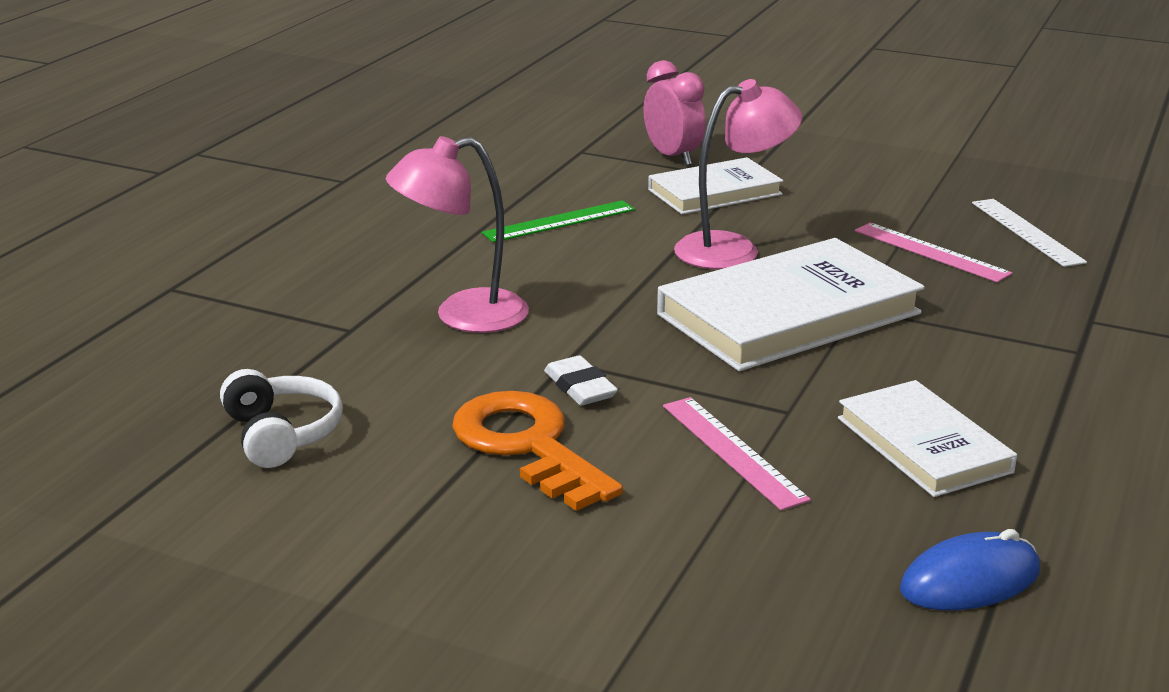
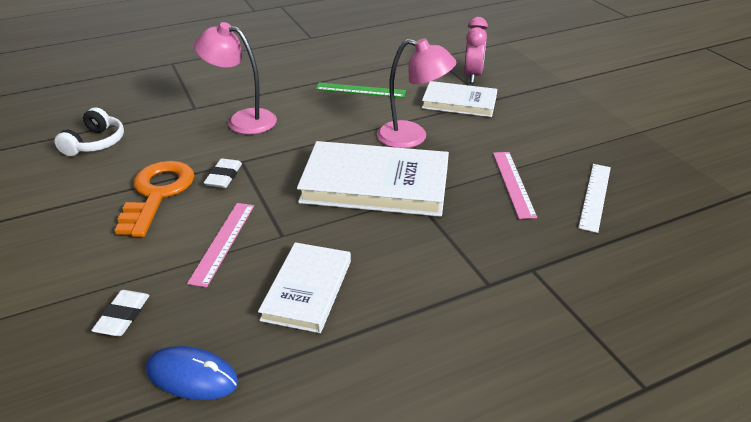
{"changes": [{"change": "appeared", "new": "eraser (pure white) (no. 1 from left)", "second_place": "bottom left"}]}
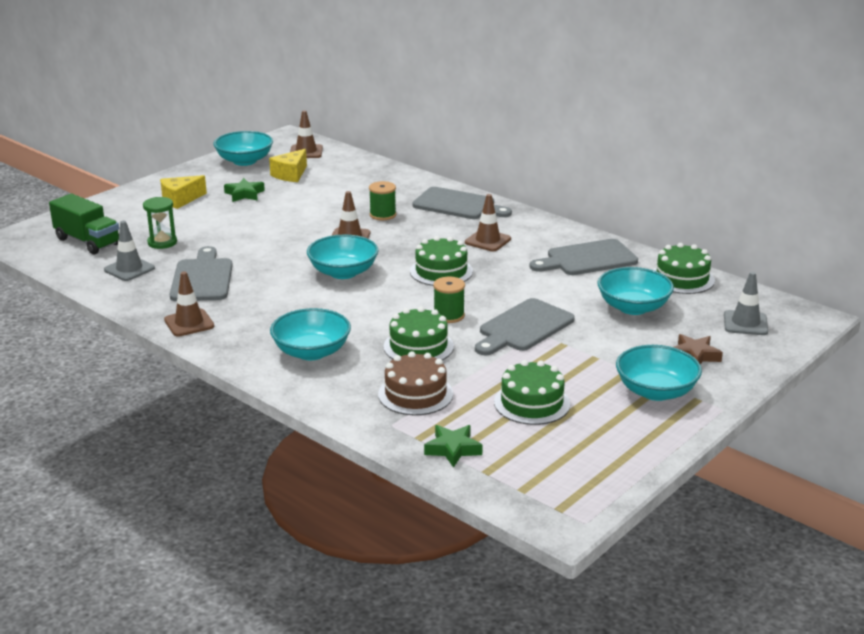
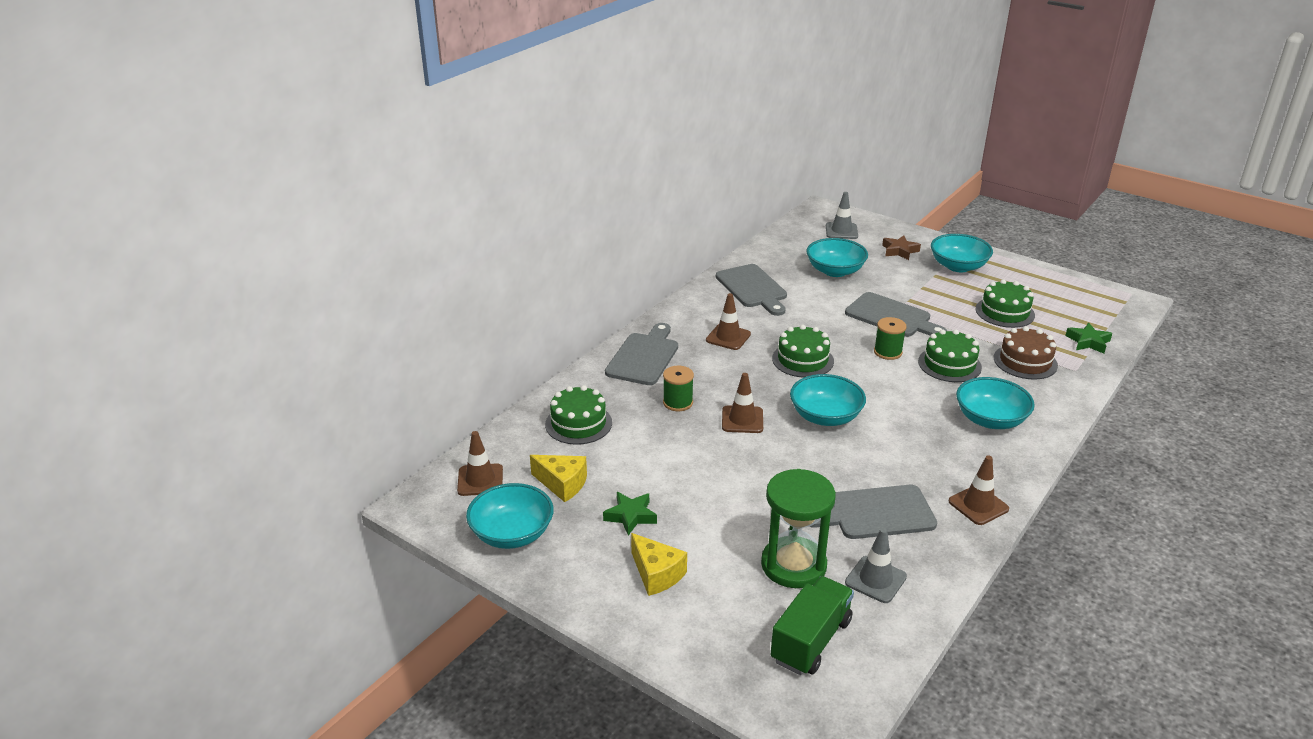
{"changes": [{"change": "relocated", "old": "layer cake (green) (no. 4 from left in the first image)", "new": "layer cake (green) (no. 1 from left)", "first_place": "middle right", "second_place": "centre"}, {"change": "size", "old": "sandglass (green)", "first_place": "middle left", "second_place": "bottom centre", "factor": 1.72}]}
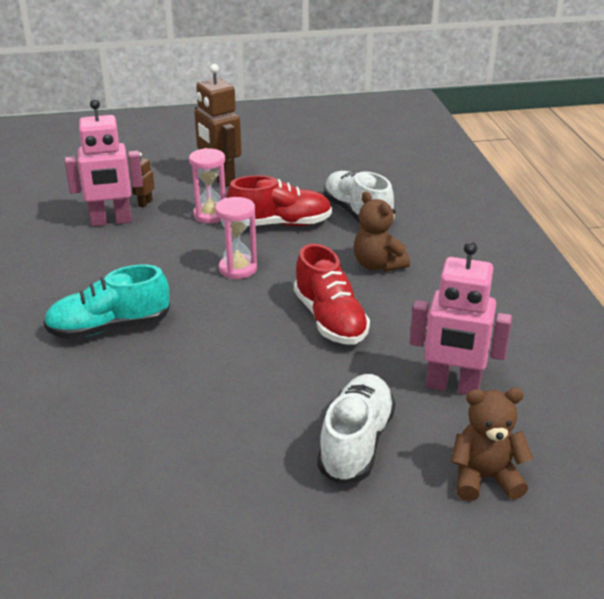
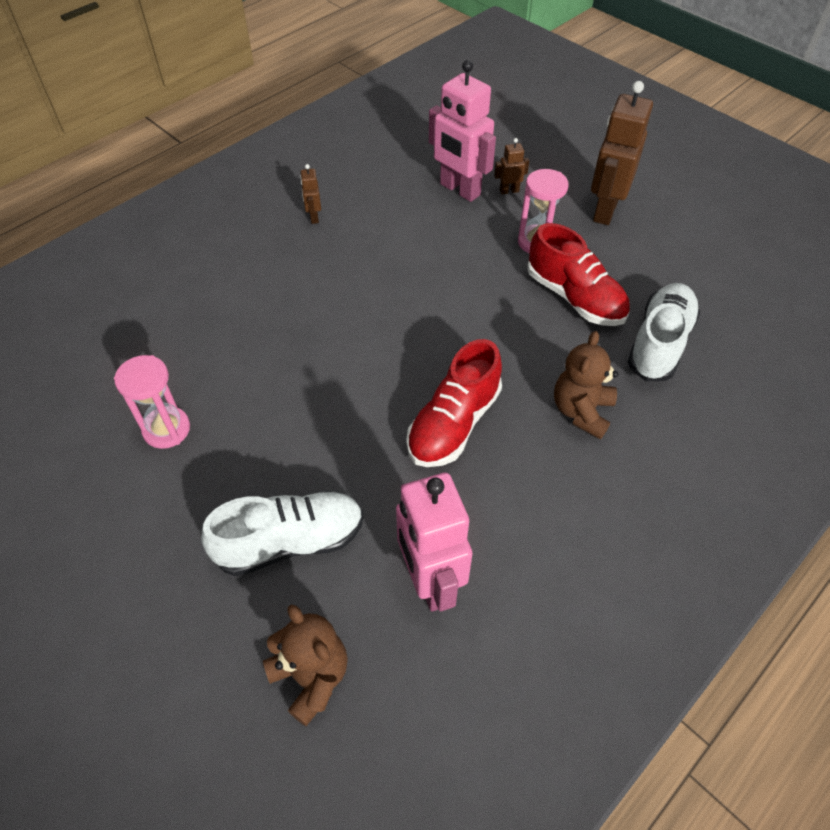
{"changes": [{"change": "relocated", "old": "sandglass (pink) (no. 2 from left in the first image)", "new": "sandglass (pink) (no. 1 from left)", "first_place": "centre", "second_place": "middle left"}, {"change": "appeared", "new": "robot (russet) (no. 1 from left)", "second_place": "top centre"}, {"change": "missing", "old": "lace-up shoe (teal)", "first_place": "middle left"}]}
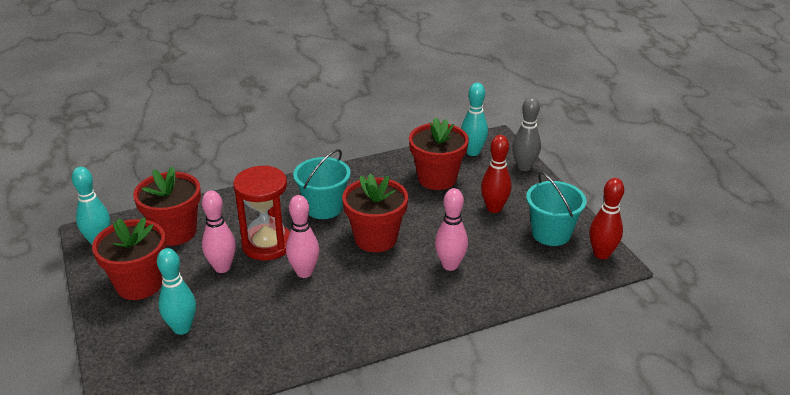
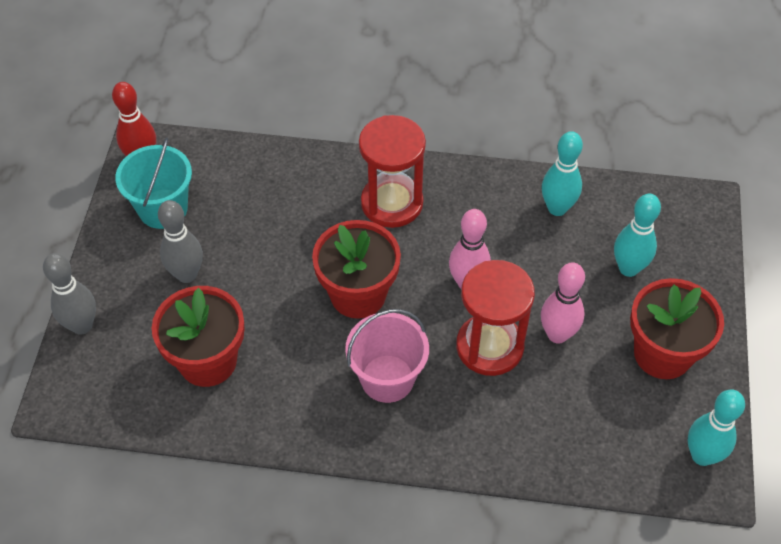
{"changes": [{"change": "colour", "old": "tenpin (scarlet) (no. 1 from left)", "new": "tenpin (grey) (no. 2 from left)", "first_place": "centre", "second_place": "middle left"}, {"change": "colour", "old": "sand bucket (teal) (no. 1 from left)", "new": "sand bucket (pink)", "first_place": "centre", "second_place": "centre"}, {"change": "appeared", "new": "sandglass (scarlet) (no. 1 from left)", "second_place": "top centre"}, {"change": "relocated", "old": "tenpin (teal) (no. 3 from left in the first image)", "new": "tenpin (teal) (no. 1 from left)", "first_place": "top centre", "second_place": "top right"}, {"change": "missing", "old": "plant pot (scarlet) (no. 2 from left)", "first_place": "middle left"}, {"change": "missing", "old": "tenpin (pink) (no. 3 from left)", "first_place": "centre"}]}
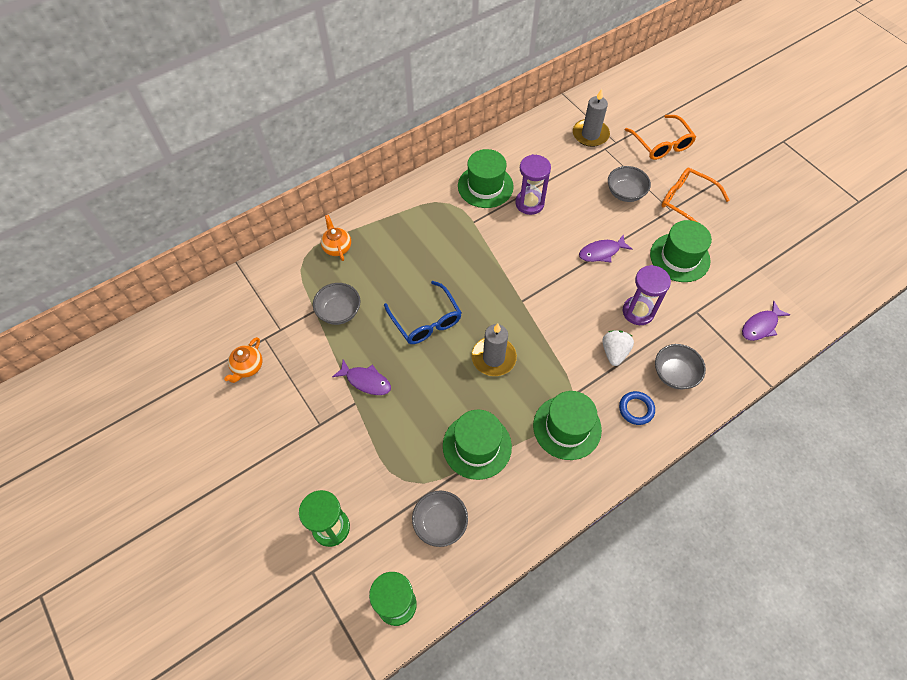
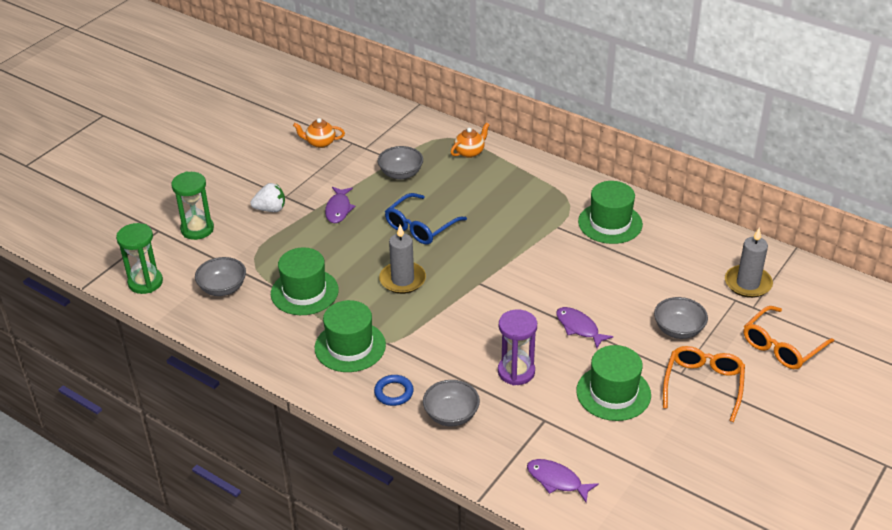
{"changes": [{"change": "relocated", "old": "berry (pure white)", "first_place": "middle right", "second_place": "middle left"}, {"change": "missing", "old": "sandglass (violet) (no. 1 from left)", "first_place": "top centre"}]}
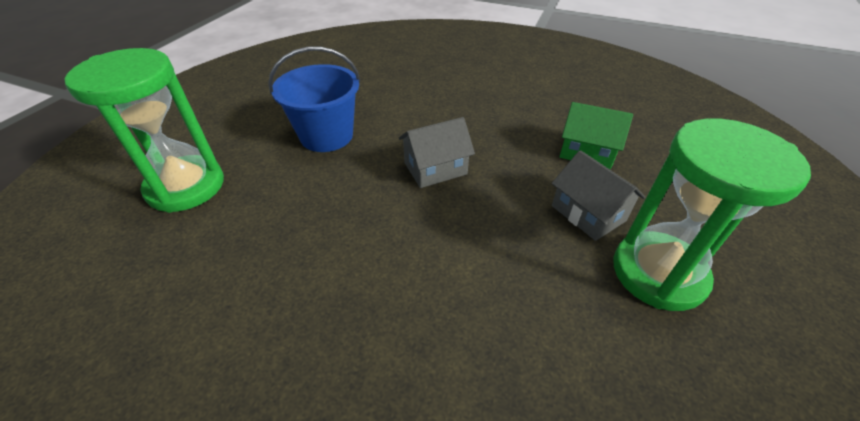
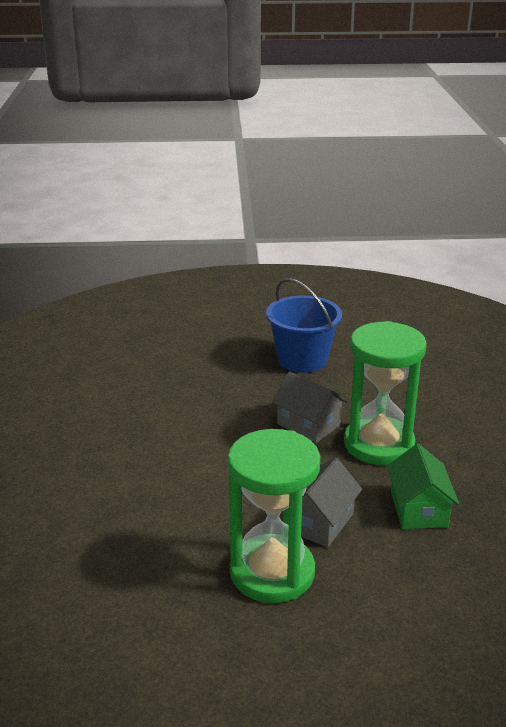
{"changes": [{"change": "relocated", "old": "sandglass (green) (no. 1 from left in the first image)", "new": "sandglass (green) (no. 2 from left)", "first_place": "top left", "second_place": "middle right"}]}
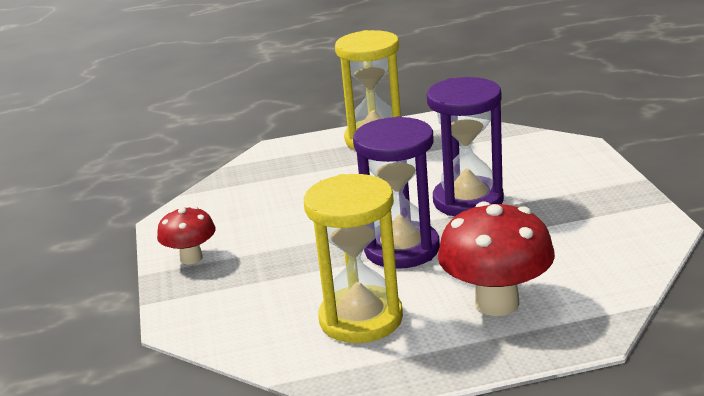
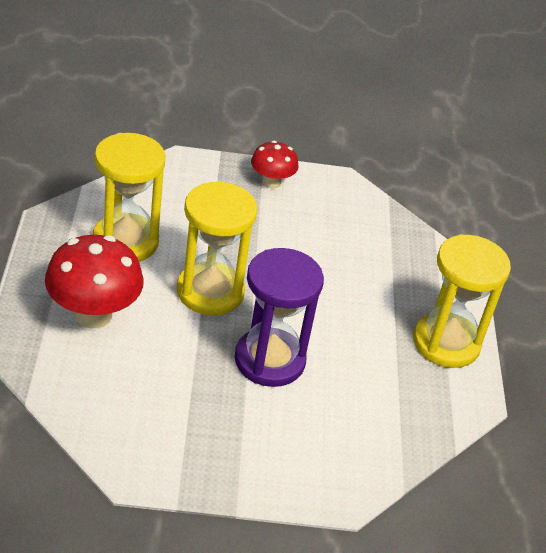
{"changes": [{"change": "colour", "old": "sandglass (violet) (no. 1 from left)", "new": "sandglass (golden) (no. 2 from left)", "first_place": "centre", "second_place": "centre"}]}
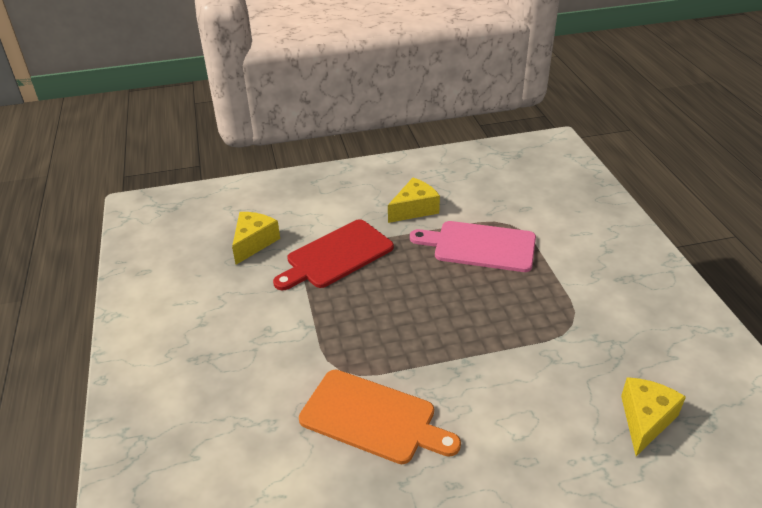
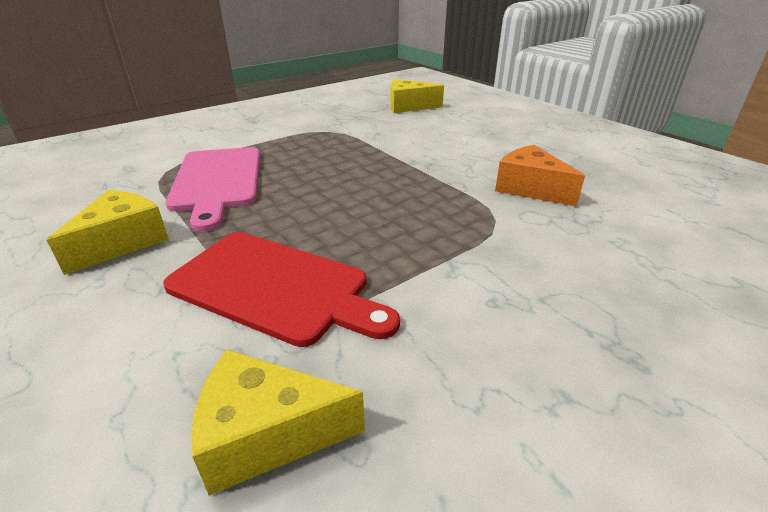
{"changes": [{"change": "spun", "old": "piece of cheese (golden) (no. 2 from left in the first image)", "first_place": "centre", "second_place": "middle left", "degrees": 90}, {"change": "exchanged", "old": "bread board (orange-coloured)", "new": "piece of cheese (orange-coloured)", "first_place": "bottom centre", "second_place": "middle right"}]}
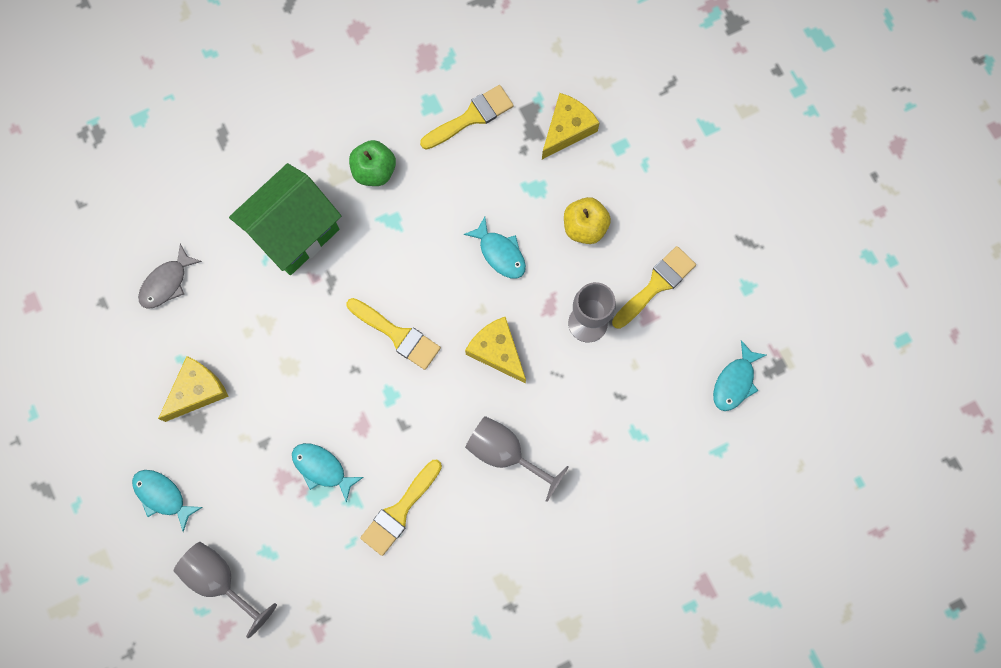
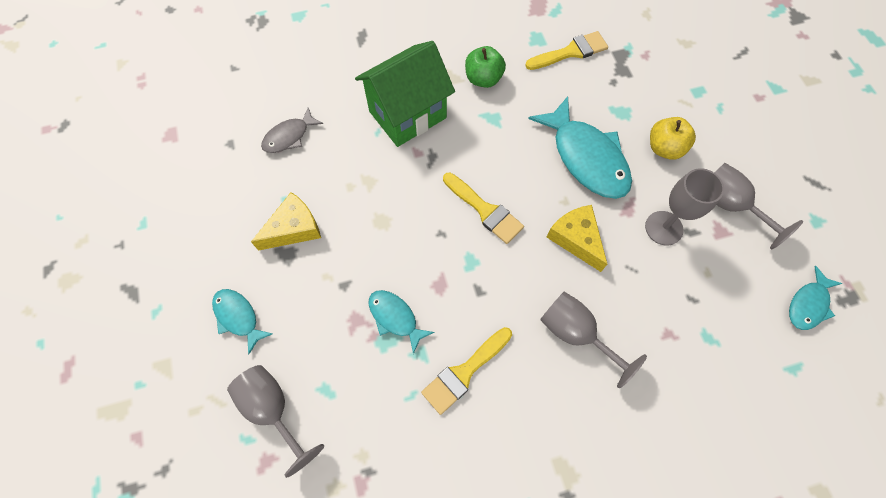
{"changes": [{"change": "size", "old": "fish figure (teal) (no. 3 from left)", "first_place": "centre", "second_place": "top centre", "factor": 1.89}, {"change": "exchanged", "old": "brush (golden) (no. 4 from left)", "new": "wine glass (grey) (no. 4 from left)", "first_place": "centre", "second_place": "middle right"}, {"change": "missing", "old": "piece of cheese (golden) (no. 3 from left)", "first_place": "top centre"}]}
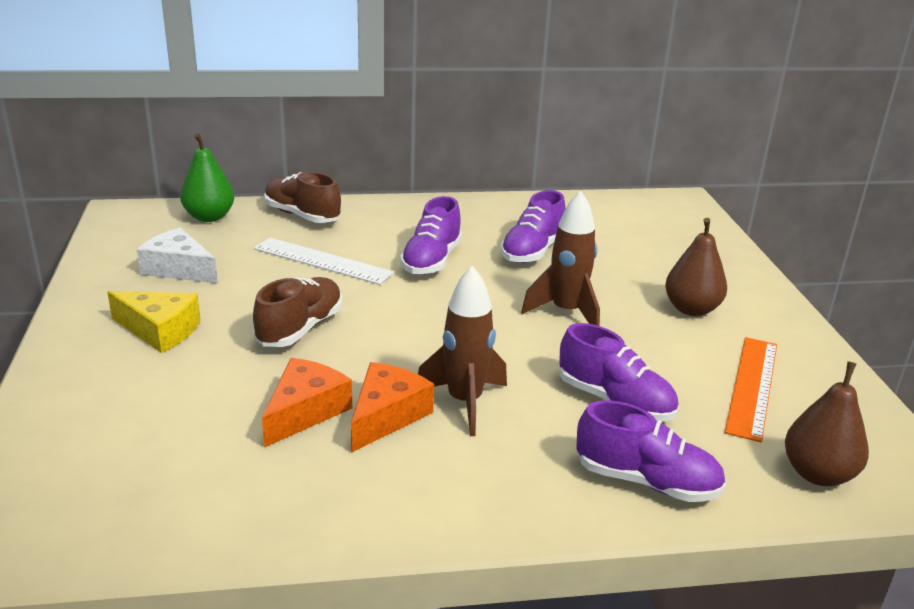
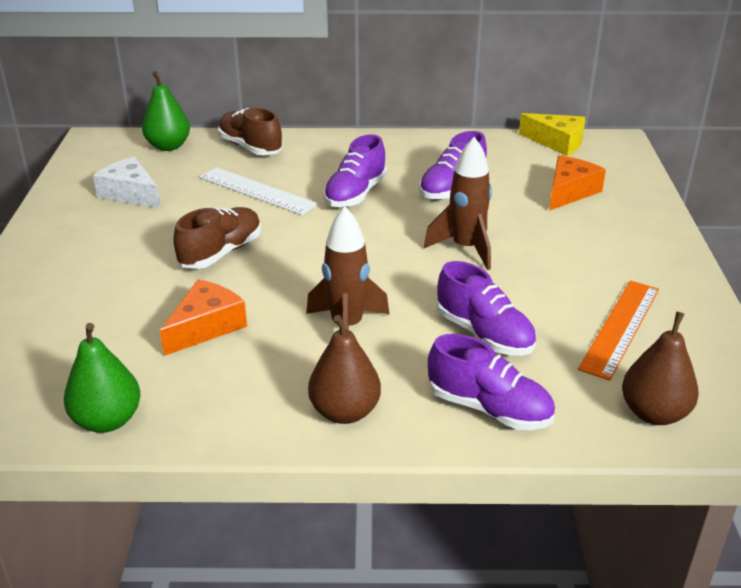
{"changes": [{"change": "appeared", "new": "pear fruit (green) (no. 1 from left)", "second_place": "middle left"}, {"change": "relocated", "old": "pear fruit (russet) (no. 1 from left)", "first_place": "middle right", "second_place": "centre"}, {"change": "relocated", "old": "piece of cheese (golden)", "first_place": "middle left", "second_place": "top right"}, {"change": "relocated", "old": "piece of cheese (orange-coloured) (no. 2 from left)", "first_place": "bottom centre", "second_place": "top right"}]}
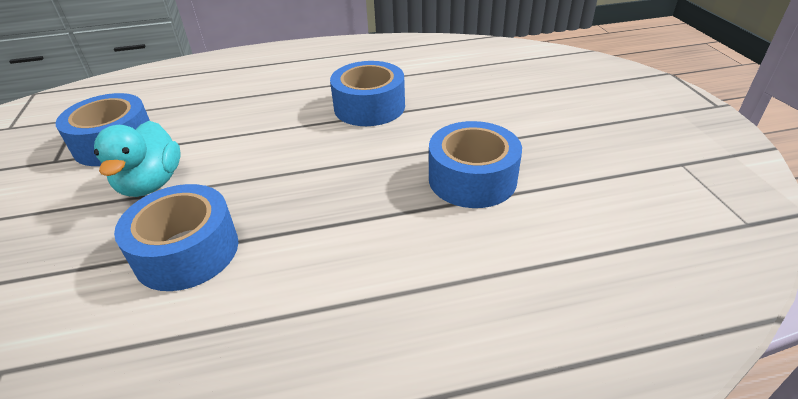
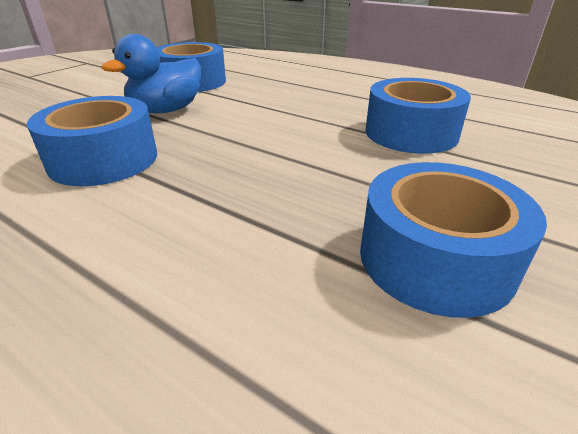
{"changes": [{"change": "colour", "old": "toy duck (teal)", "new": "toy duck (blue)", "first_place": "middle left", "second_place": "top left"}]}
